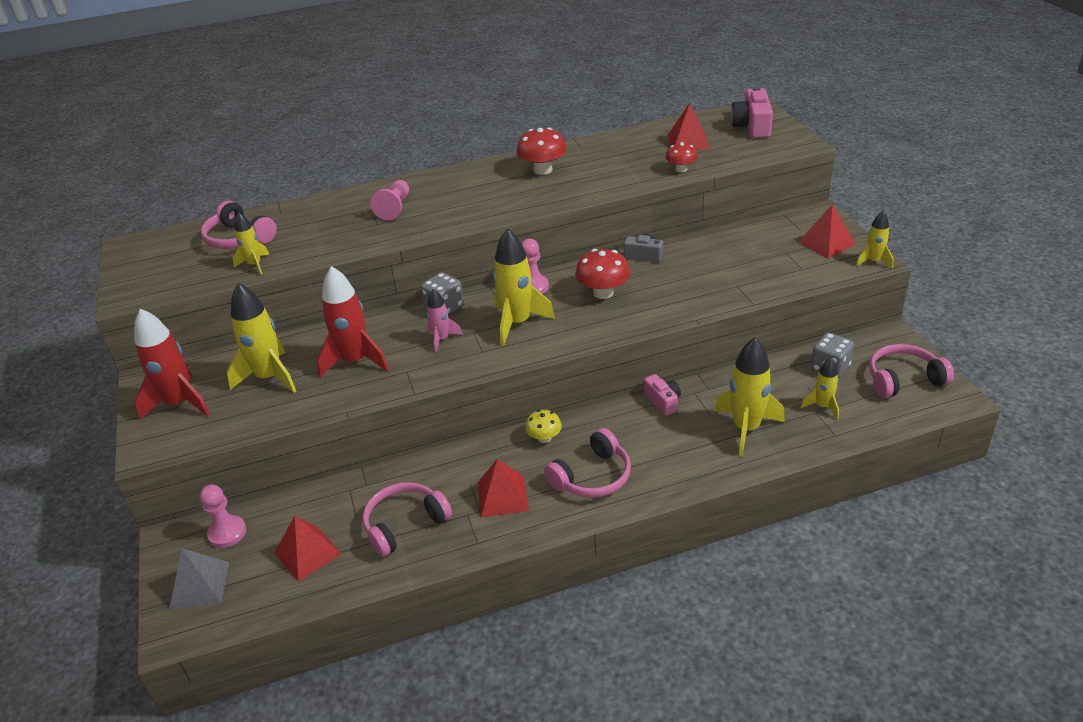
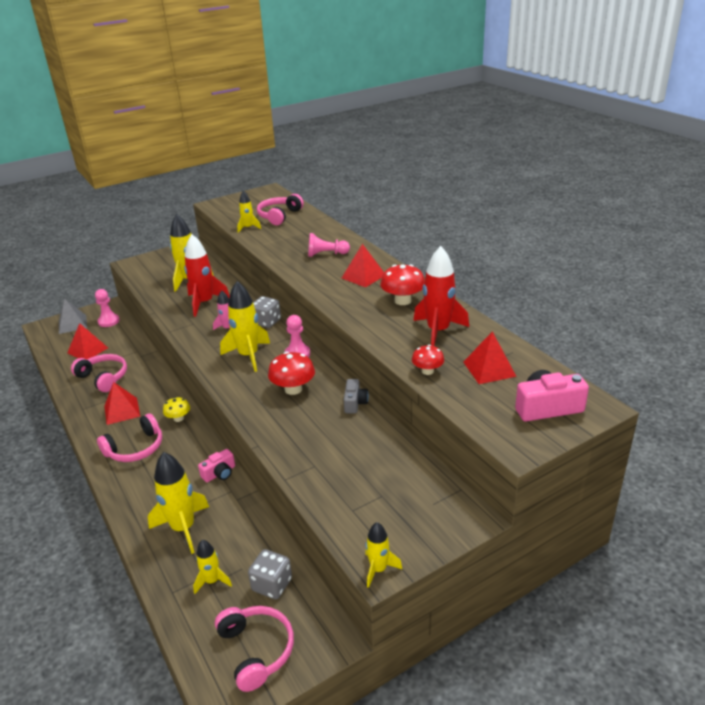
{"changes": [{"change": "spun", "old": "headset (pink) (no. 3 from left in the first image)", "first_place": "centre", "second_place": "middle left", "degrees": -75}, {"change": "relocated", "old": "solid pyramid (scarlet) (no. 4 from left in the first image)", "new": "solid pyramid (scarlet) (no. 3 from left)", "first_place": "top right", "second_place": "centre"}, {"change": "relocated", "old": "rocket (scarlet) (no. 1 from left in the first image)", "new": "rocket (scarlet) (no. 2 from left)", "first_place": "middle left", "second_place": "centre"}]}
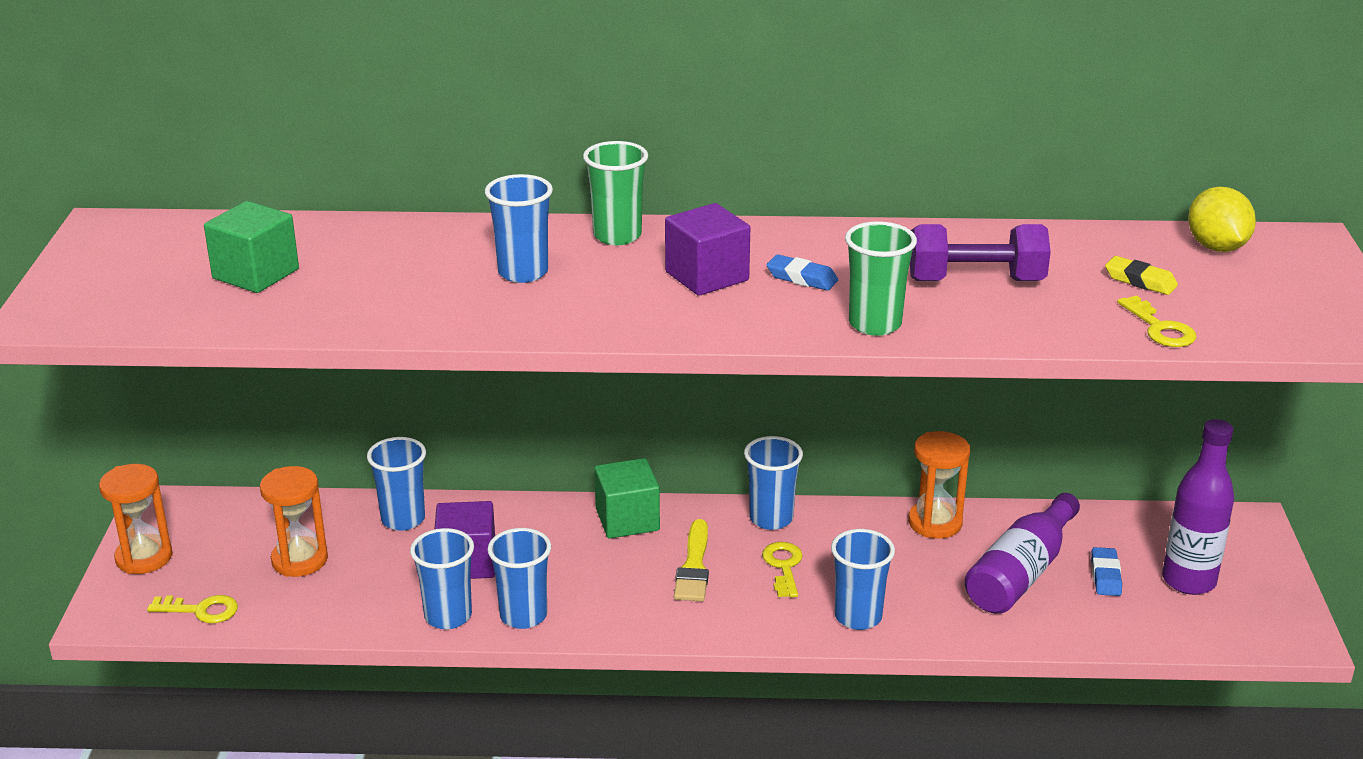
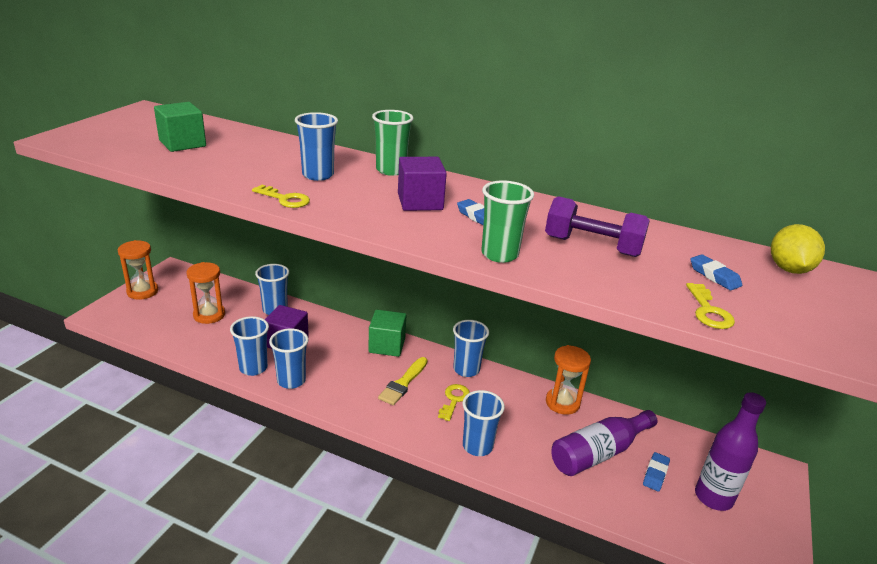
{"changes": [{"change": "relocated", "old": "door key (golden) (no. 1 from left)", "first_place": "bottom left", "second_place": "middle left"}, {"change": "colour", "old": "eraser (golden)", "new": "eraser (blue) (no. 3 from left)", "first_place": "middle right", "second_place": "middle right"}]}
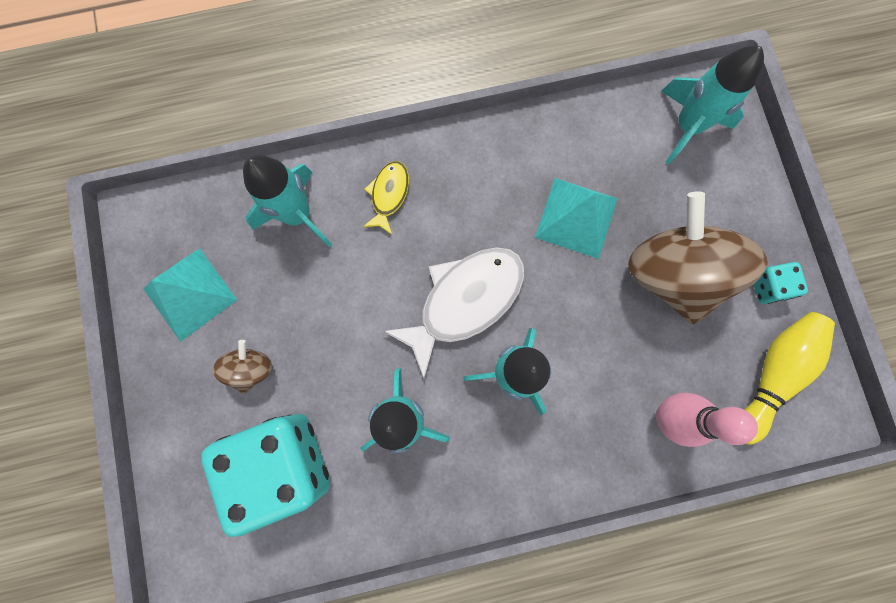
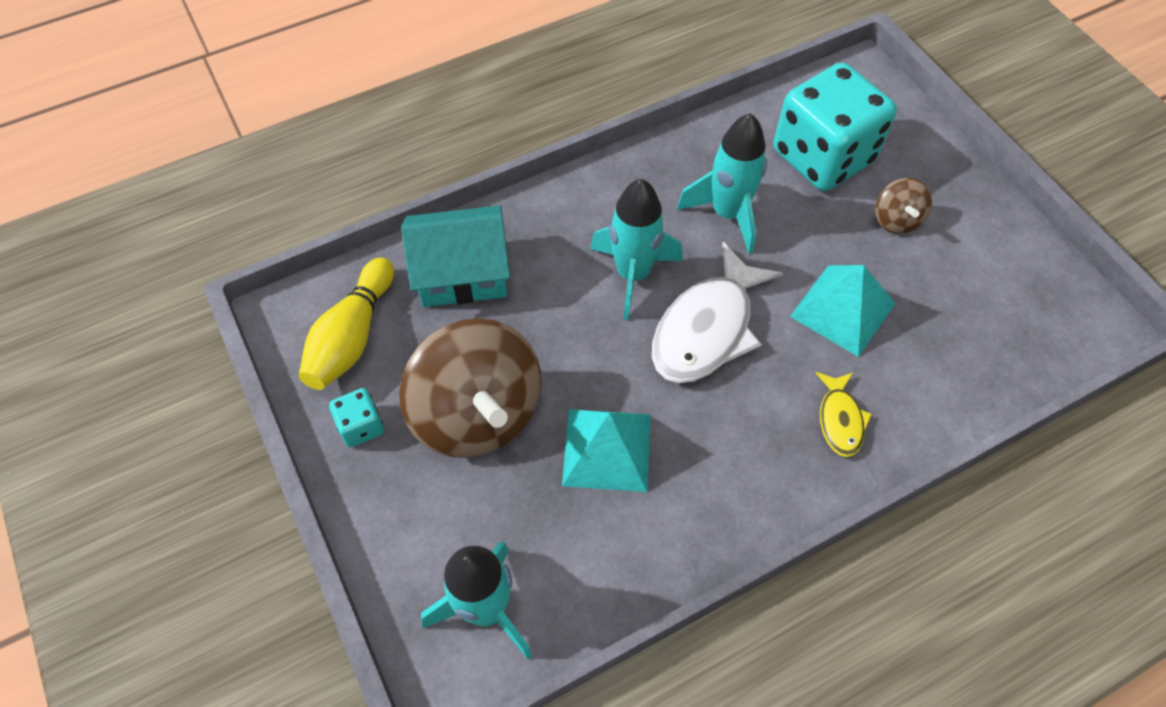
{"changes": [{"change": "exchanged", "old": "tenpin (pink)", "new": "toy house (teal)", "first_place": "bottom right", "second_place": "centre"}, {"change": "relocated", "old": "solid pyramid (teal) (no. 1 from left in the first image)", "new": "solid pyramid (teal) (no. 2 from left)", "first_place": "middle left", "second_place": "middle right"}, {"change": "missing", "old": "rocket (teal) (no. 1 from left)", "first_place": "middle left"}]}
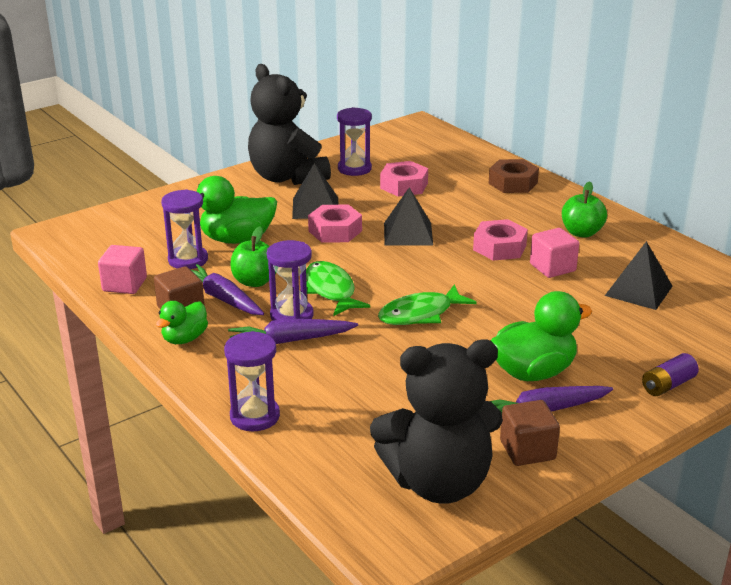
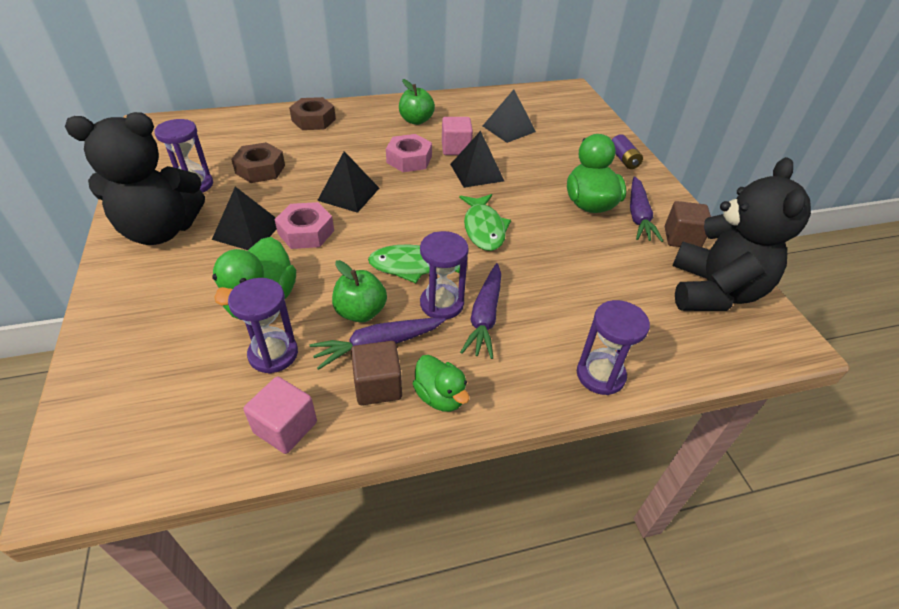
{"changes": [{"change": "colour", "old": "hex nut (pink) (no. 2 from left)", "new": "hex nut (russet) (no. 1 from left)", "first_place": "top centre", "second_place": "top left"}, {"change": "appeared", "new": "solid pyramid (ebony) (no. 3 from left)", "second_place": "top centre"}]}
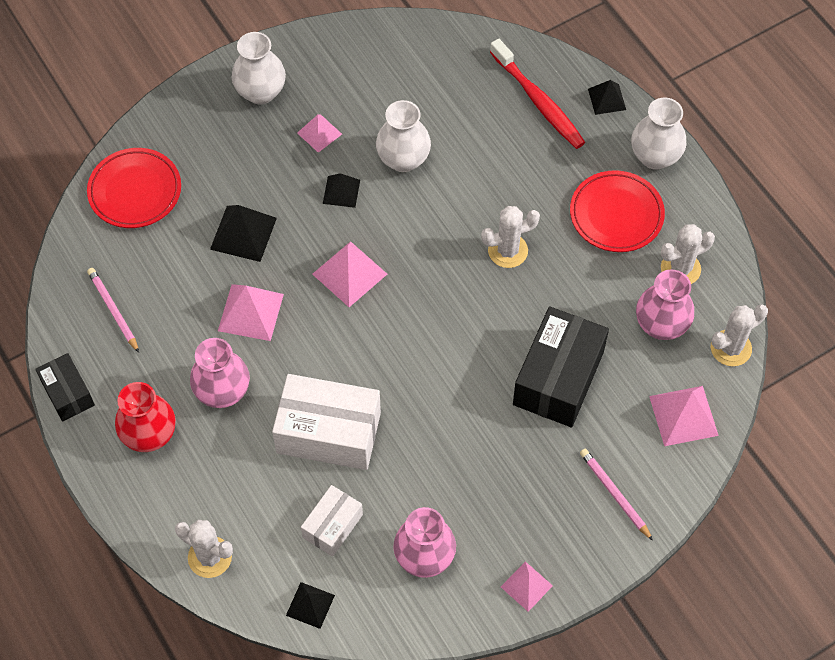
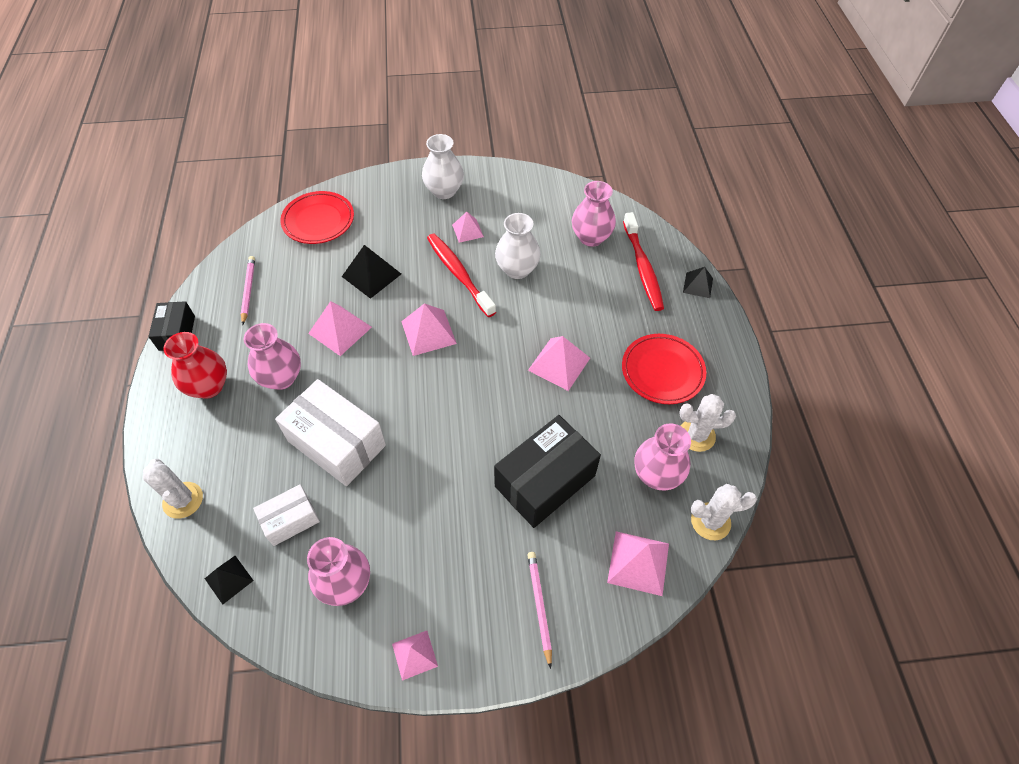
{"changes": [{"change": "exchanged", "old": "solid pyramid (ebony) (no. 3 from left)", "new": "toothbrush (scarlet) (no. 1 from left)", "first_place": "top centre", "second_place": "centre"}, {"change": "exchanged", "old": "saguaro cactus (pure white) (no. 2 from left)", "new": "solid pyramid (pink) (no. 5 from left)", "first_place": "centre", "second_place": "centre"}, {"change": "appeared", "new": "flower vase (pink) (no. 3 from left)", "second_place": "top centre"}, {"change": "missing", "old": "flower vase (pure white) (no. 3 from left)", "first_place": "top right"}]}
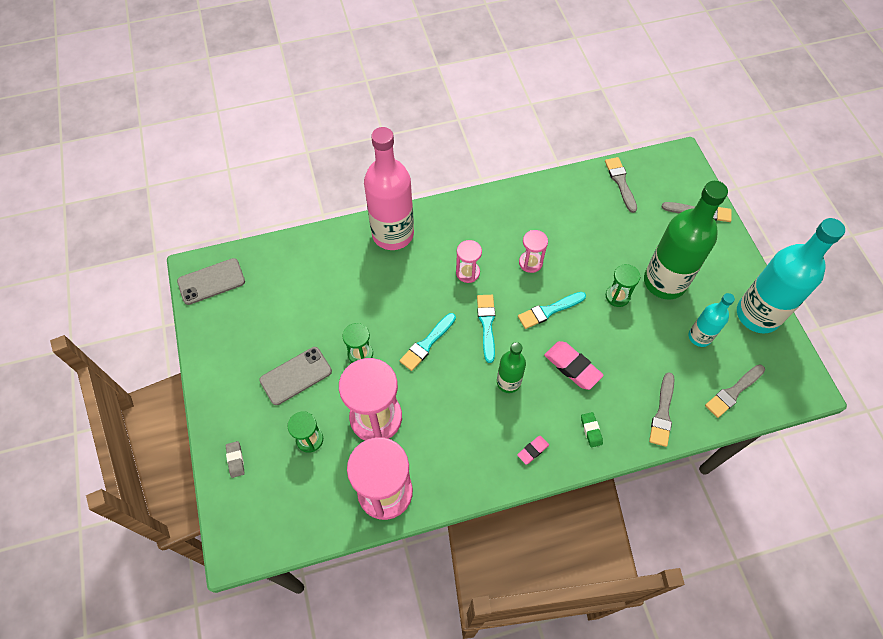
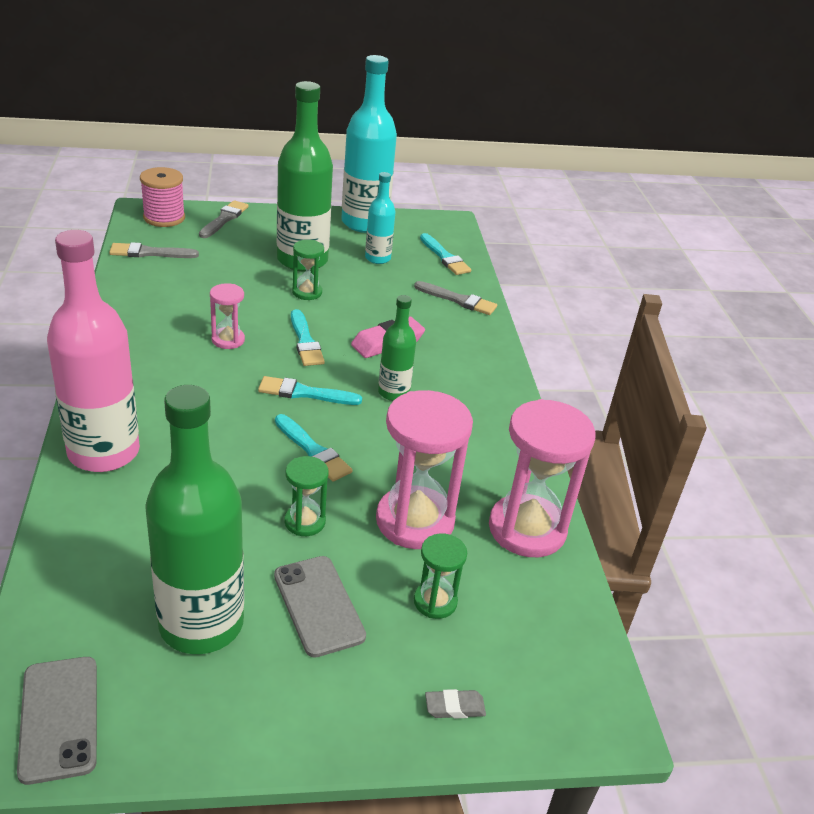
{"changes": [{"change": "appeared", "new": "bobbin (pink)", "second_place": "top left"}, {"change": "appeared", "new": "drink bottle (green) (no. 1 from left)", "second_place": "middle left"}, {"change": "colour", "old": "brush (grey) (no. 4 from left)", "new": "brush (teal) (no. 4 from left)", "first_place": "middle right", "second_place": "top centre"}, {"change": "missing", "old": "sandglass (pink) (no. 3 from left)", "first_place": "centre"}, {"change": "missing", "old": "eraser (pink) (no. 1 from left)", "first_place": "bottom centre"}, {"change": "missing", "old": "eraser (green)", "first_place": "bottom right"}]}
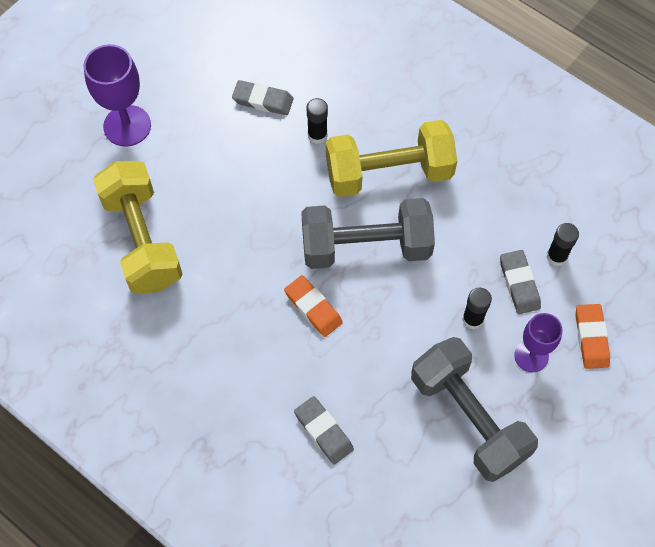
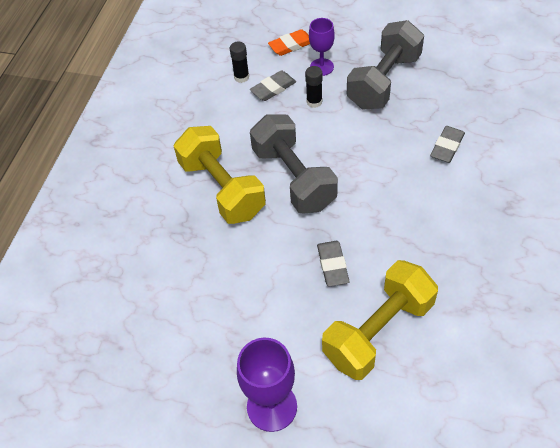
{"changes": [{"change": "relocated", "old": "eraser (grey) (no. 1 from left in the first image)", "new": "eraser (grey) (no. 2 from left)", "first_place": "top centre", "second_place": "centre"}, {"change": "missing", "old": "eraser (orange-coloured) (no. 1 from left)", "first_place": "centre"}, {"change": "missing", "old": "stick of glue (ebony) (no. 1 from left)", "first_place": "top centre"}]}
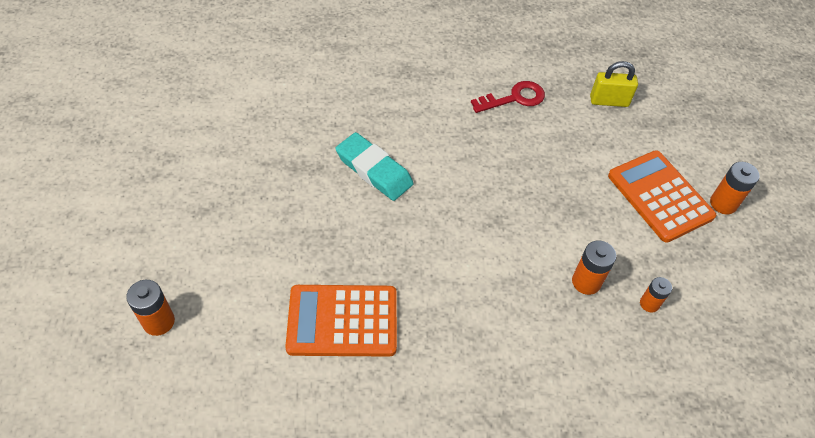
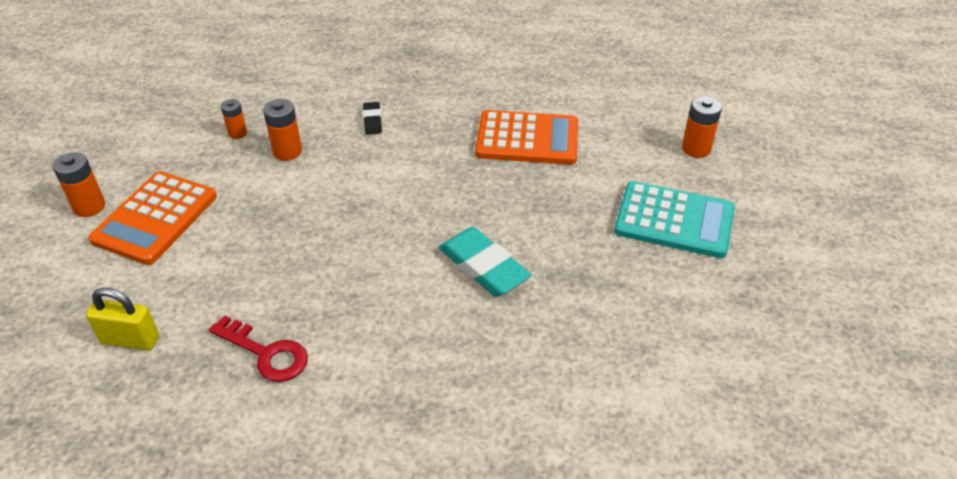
{"changes": [{"change": "spun", "old": "pocket calculator (orange-coloured) (no. 2 from left in the first image)", "first_place": "middle right", "second_place": "middle left", "degrees": 45}, {"change": "spun", "old": "door key (scarlet)", "first_place": "top centre", "second_place": "bottom left", "degrees": -135}, {"change": "appeared", "new": "eraser (ebony)", "second_place": "top centre"}, {"change": "appeared", "new": "pocket calculator (teal)", "second_place": "middle right"}]}
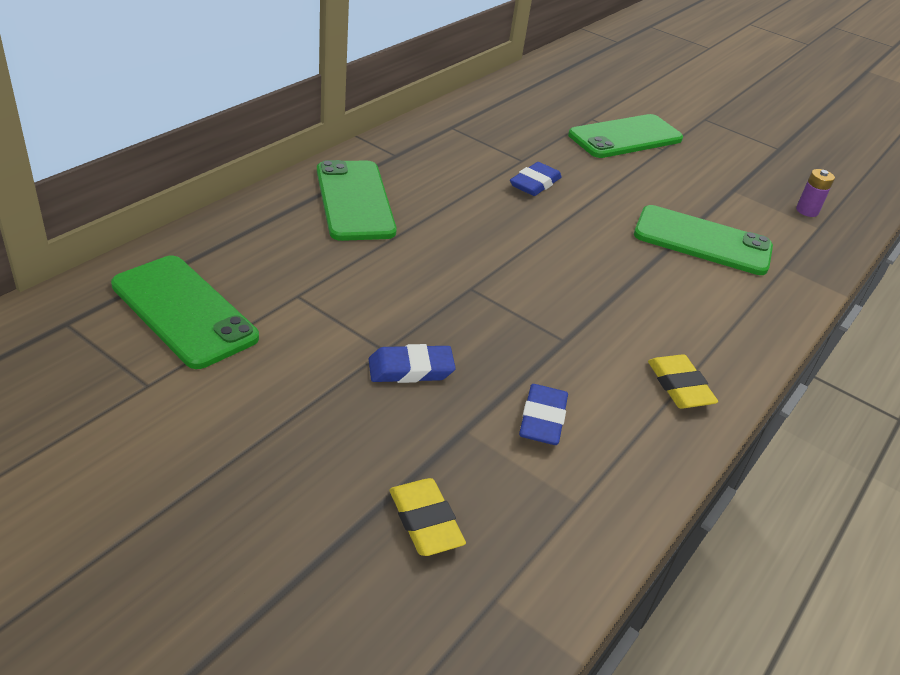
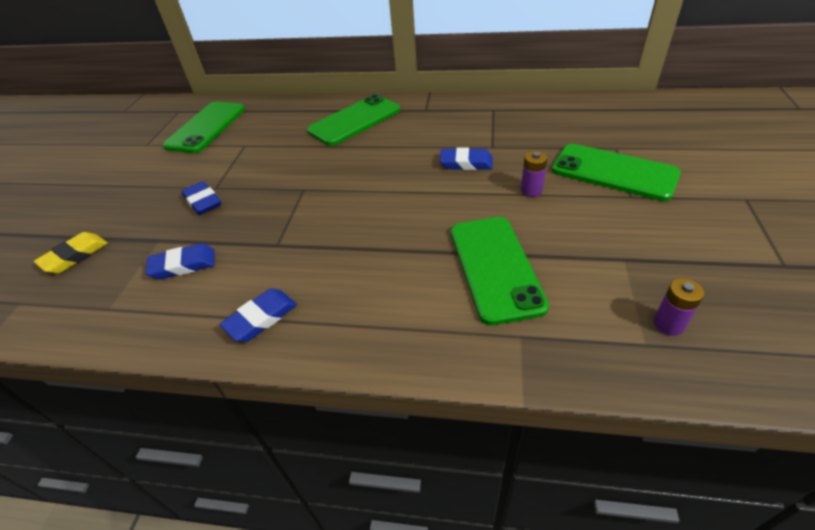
{"changes": [{"change": "colour", "old": "eraser (golden) (no. 2 from left)", "new": "eraser (blue) (no. 3 from left)", "first_place": "middle right", "second_place": "middle left"}, {"change": "appeared", "new": "battery (violet) (no. 1 from left)", "second_place": "top centre"}]}
